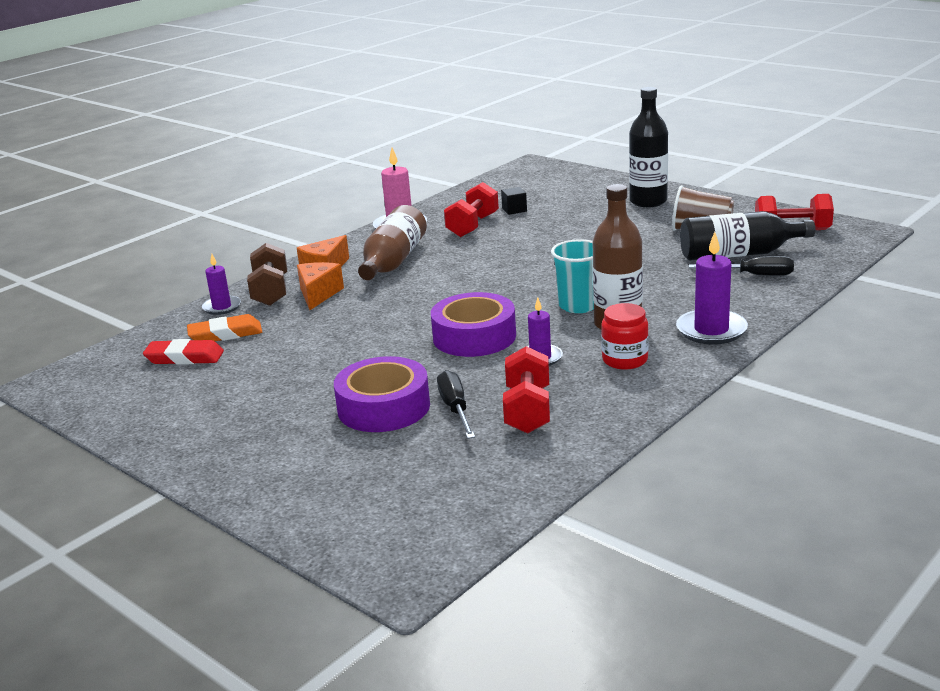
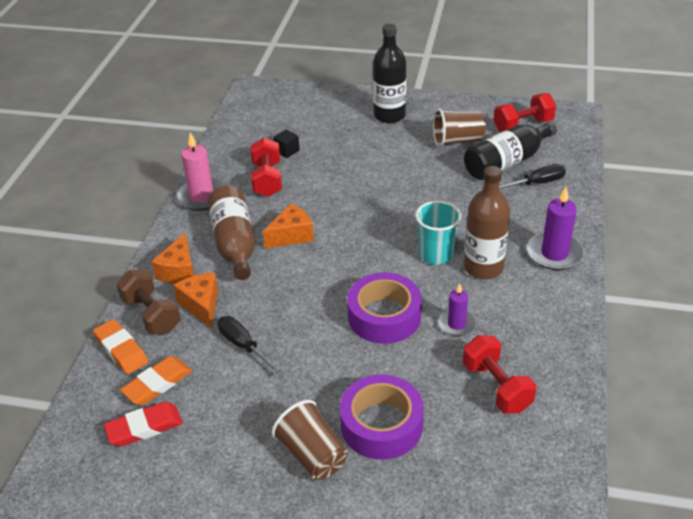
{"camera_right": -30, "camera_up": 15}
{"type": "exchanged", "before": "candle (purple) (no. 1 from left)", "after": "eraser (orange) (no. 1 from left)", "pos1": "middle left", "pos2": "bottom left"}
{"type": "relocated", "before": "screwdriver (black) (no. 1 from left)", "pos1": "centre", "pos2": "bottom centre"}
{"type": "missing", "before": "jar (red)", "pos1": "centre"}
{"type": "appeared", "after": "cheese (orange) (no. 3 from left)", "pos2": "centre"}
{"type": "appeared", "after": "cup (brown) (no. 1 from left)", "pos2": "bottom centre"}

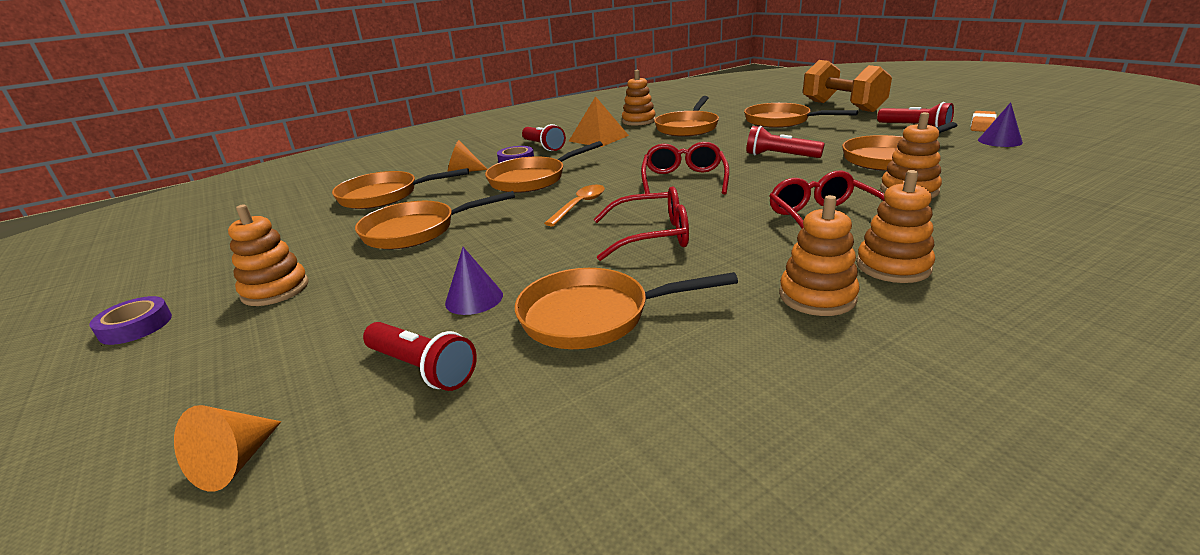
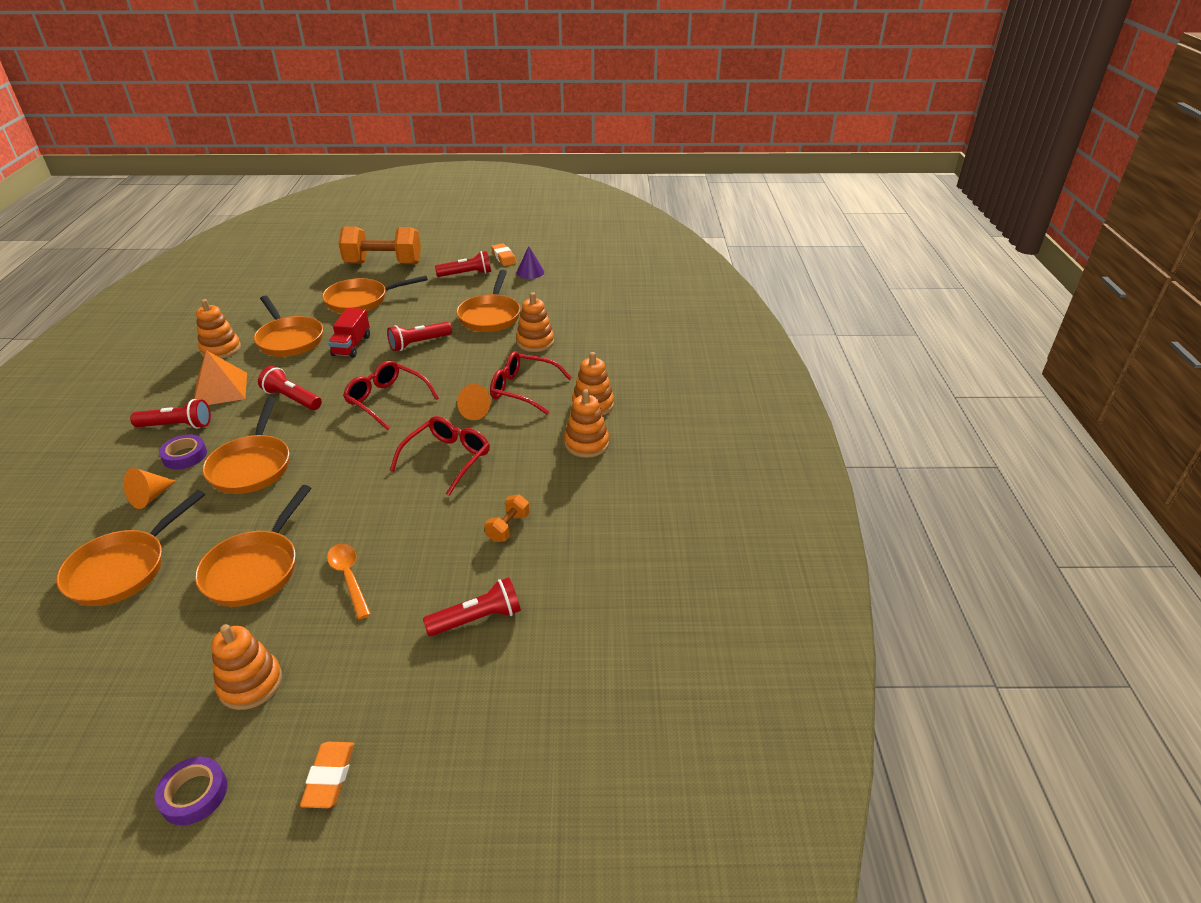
{"camera_right": -60, "camera_up": 10}
{"type": "relocated", "before": "cone (orange) (no. 1 from left in the first image)", "after": "cone (orange) (no. 2 from left)", "pos1": "bottom left", "pos2": "centre"}
{"type": "missing", "before": "cone (purple) (no. 1 from left)", "pos1": "centre"}
{"type": "exchanged", "before": "pan (orange) (no. 4 from left)", "after": "dumbbell (orange) (no. 2 from left)", "pos1": "centre", "pos2": "centre"}
{"type": "relocated", "before": "spoon (orange)", "pos1": "centre", "pos2": "middle left"}
{"type": "appeared", "after": "flashlight (red) (no. 2 from left)", "pos2": "middle left"}
{"type": "appeared", "after": "eraser (orange) (no. 1 from left)", "pos2": "bottom left"}
{"type": "appeared", "after": "truck (red)", "pos2": "middle left"}

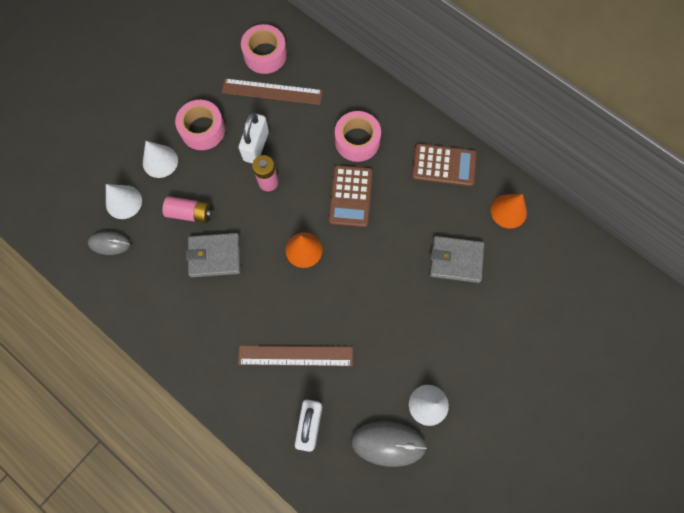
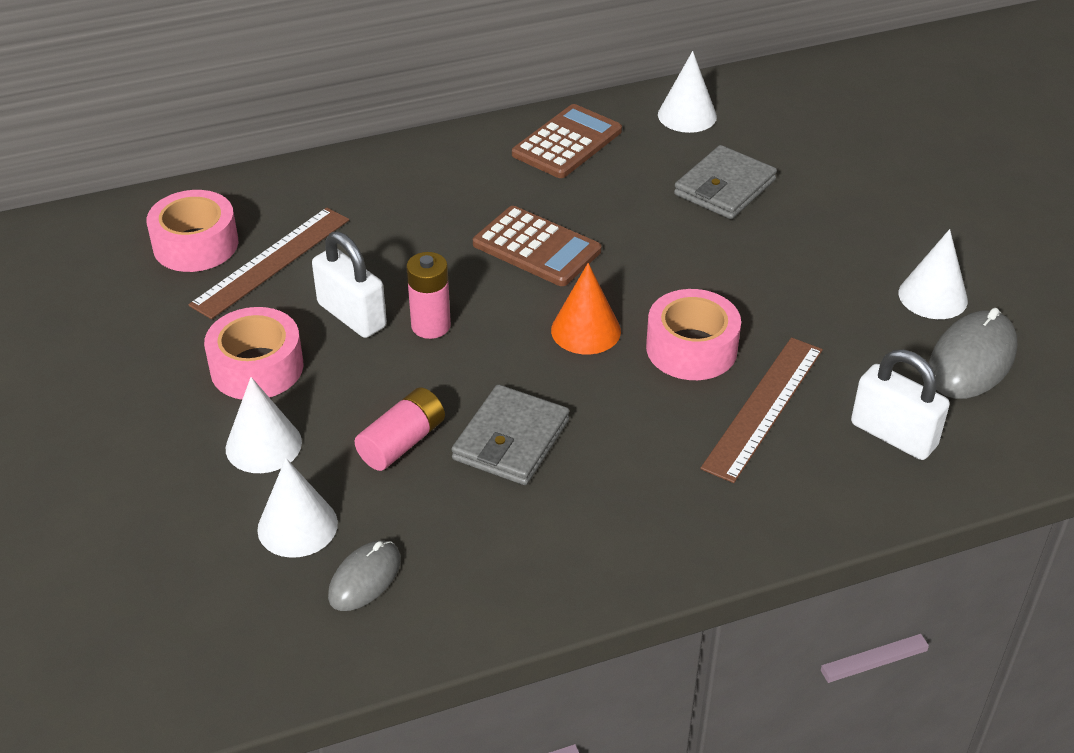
{"camera_right": -60, "camera_up": -30}
{"type": "relocated", "before": "tape (pink) (no. 3 from left)", "pos1": "top centre", "pos2": "centre"}
{"type": "colour", "before": "cone (orange) (no. 2 from left)", "after": "cone (white) (no. 3 from left)", "pos1": "middle right", "pos2": "top centre"}

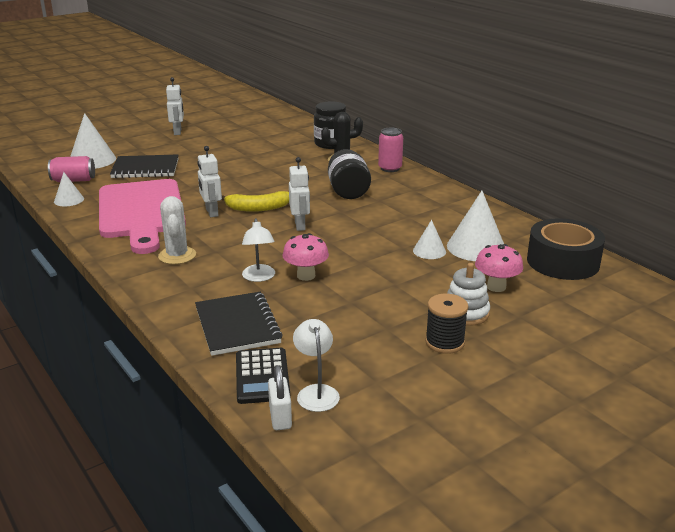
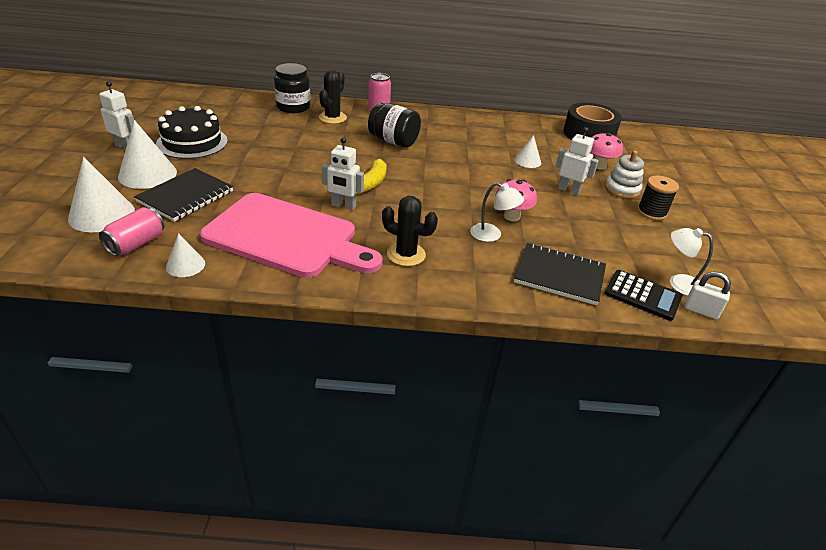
{"camera_right": -55, "camera_up": 10}
{"type": "colour", "before": "cactus (white)", "after": "cactus (black) (no. 2 from left)", "pos1": "middle left", "pos2": "centre"}
{"type": "relocated", "before": "robot (white) (no. 3 from left)", "pos1": "centre", "pos2": "top right"}
{"type": "relocated", "before": "cone (white) (no. 4 from left in the first image)", "after": "cone (white) (no. 2 from left)", "pos1": "middle right", "pos2": "top left"}
{"type": "appeared", "after": "cake (black)", "pos2": "top left"}

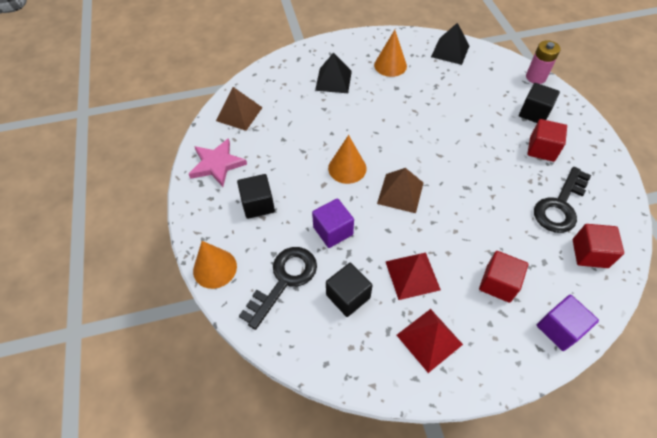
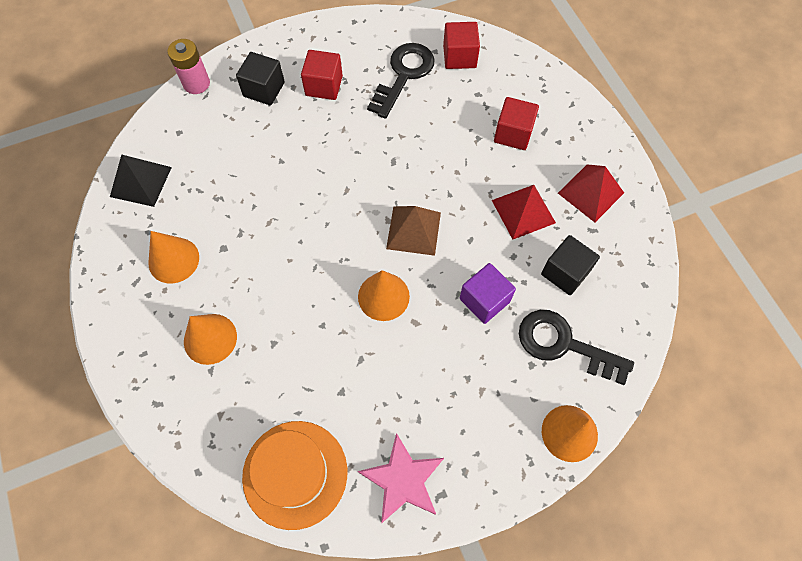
{"camera_right": -100, "camera_up": 10}
{"type": "exchanged", "before": "pyramid (brown) (no. 1 from left)", "after": "hat (orange)", "pos1": "top centre", "pos2": "bottom centre"}
{"type": "missing", "before": "cube (black) (no. 1 from left)", "pos1": "centre"}
{"type": "exchanged", "before": "pyramid (black) (no. 1 from left)", "after": "cone (orange) (no. 2 from left)", "pos1": "top centre", "pos2": "middle left"}
{"type": "spun", "before": "key (black) (no. 2 from left in the first image)", "pos1": "middle right", "pos2": "top centre", "turn": -90}
{"type": "missing", "before": "cube (purple) (no. 2 from left)", "pos1": "bottom right"}

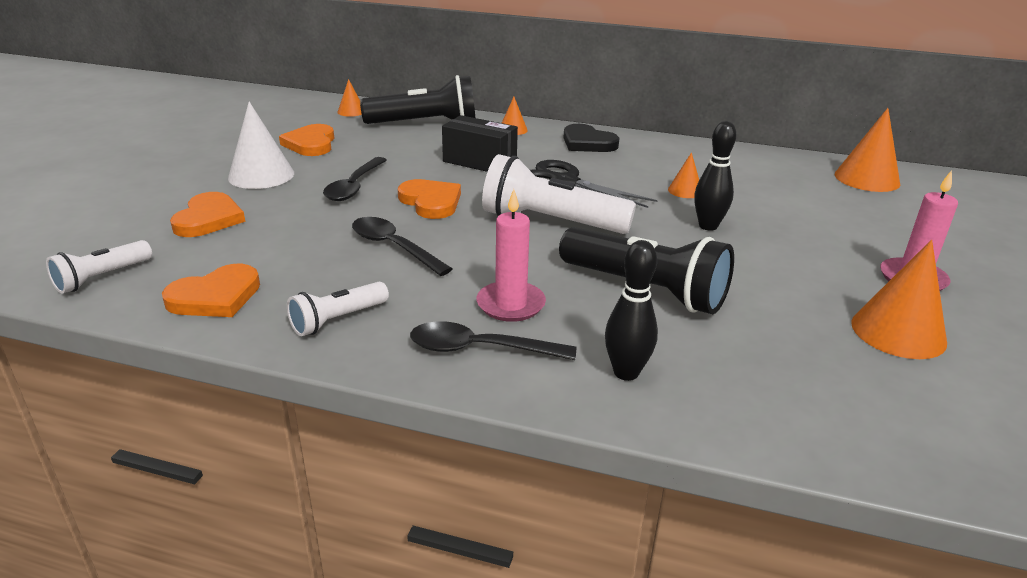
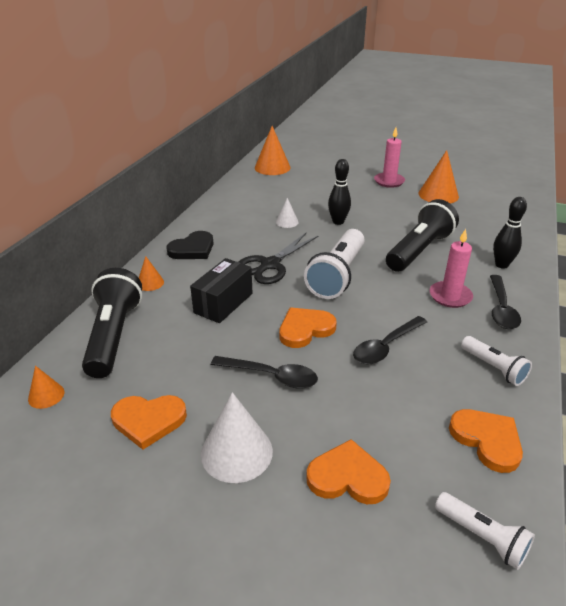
{"camera_right": -85, "camera_up": 5}
{"type": "colour", "before": "cone (orange) (no. 3 from left)", "after": "cone (white) (no. 2 from left)", "pos1": "top centre", "pos2": "centre"}

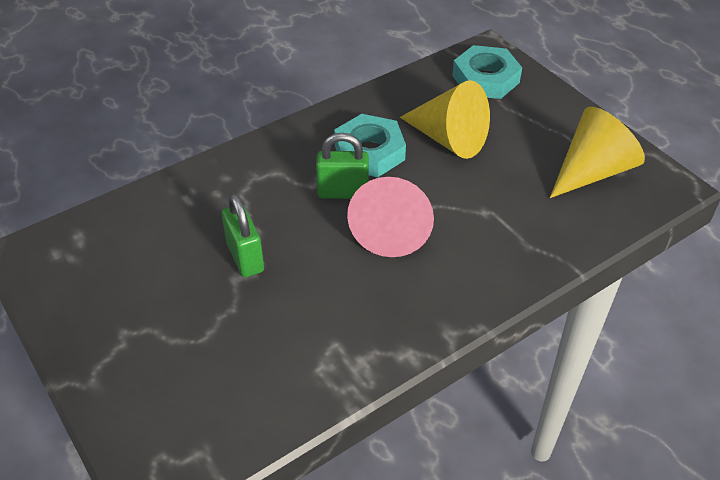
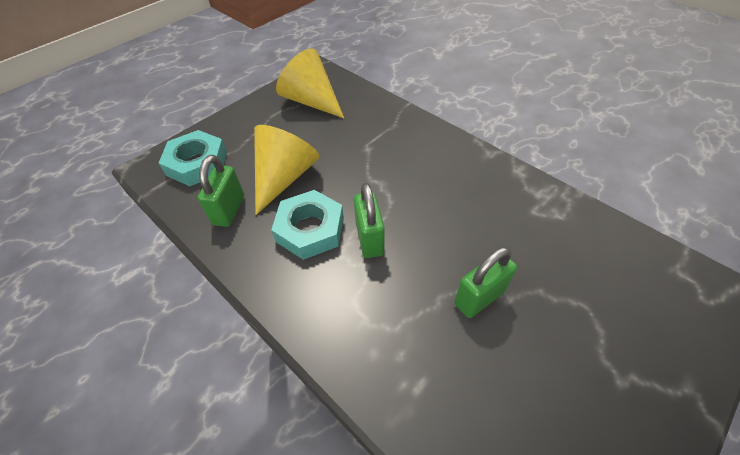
{"camera_right": -100, "camera_up": 5}
{"type": "missing", "before": "cone (pink)", "pos1": "centre"}
{"type": "appeared", "after": "padlock (green) (no. 1 from left)", "pos2": "middle left"}

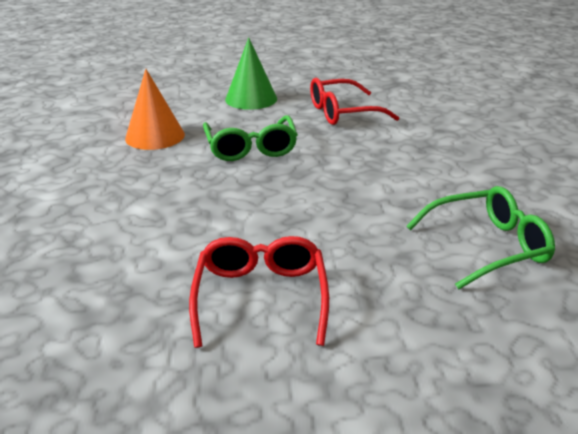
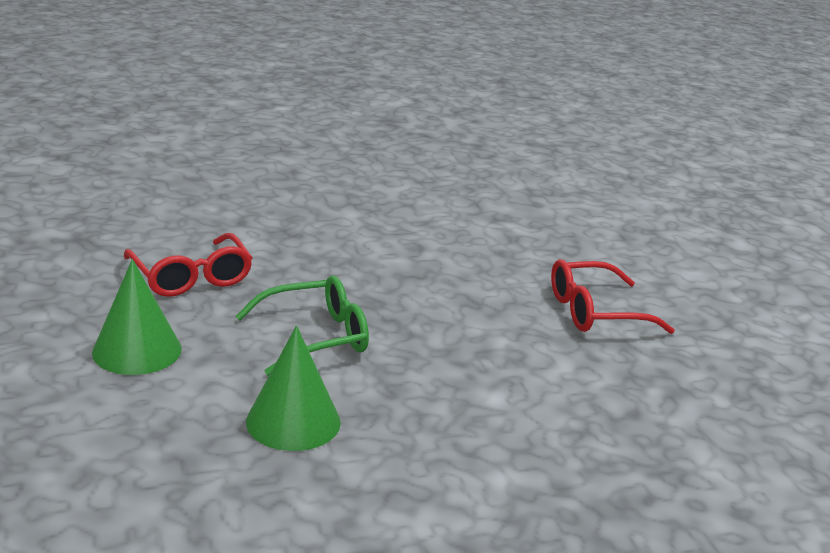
{"camera_right": -105, "camera_up": -5}
{"type": "colour", "before": "cone (orange)", "after": "cone (green) (no. 2 from left)", "pos1": "top left", "pos2": "bottom centre"}
{"type": "missing", "before": "glasses (green) (no. 2 from left)", "pos1": "middle right"}

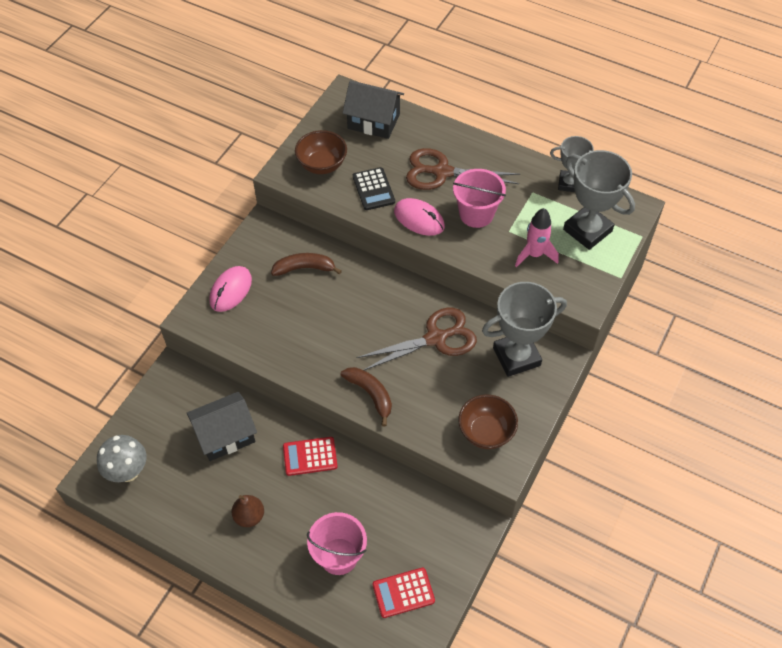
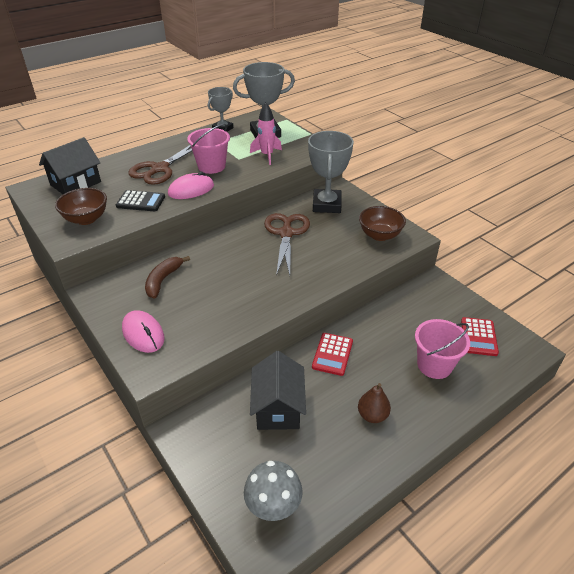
{"camera_right": -65, "camera_up": -15}
{"type": "missing", "before": "banana (brown) (no. 2 from left)", "pos1": "centre"}

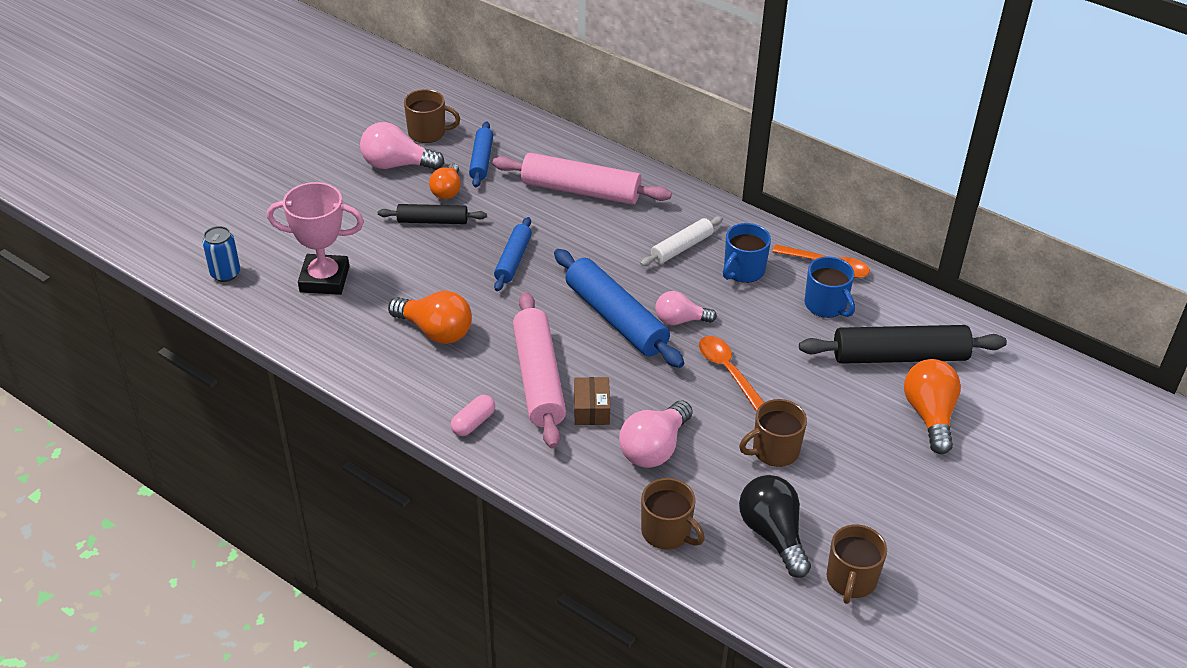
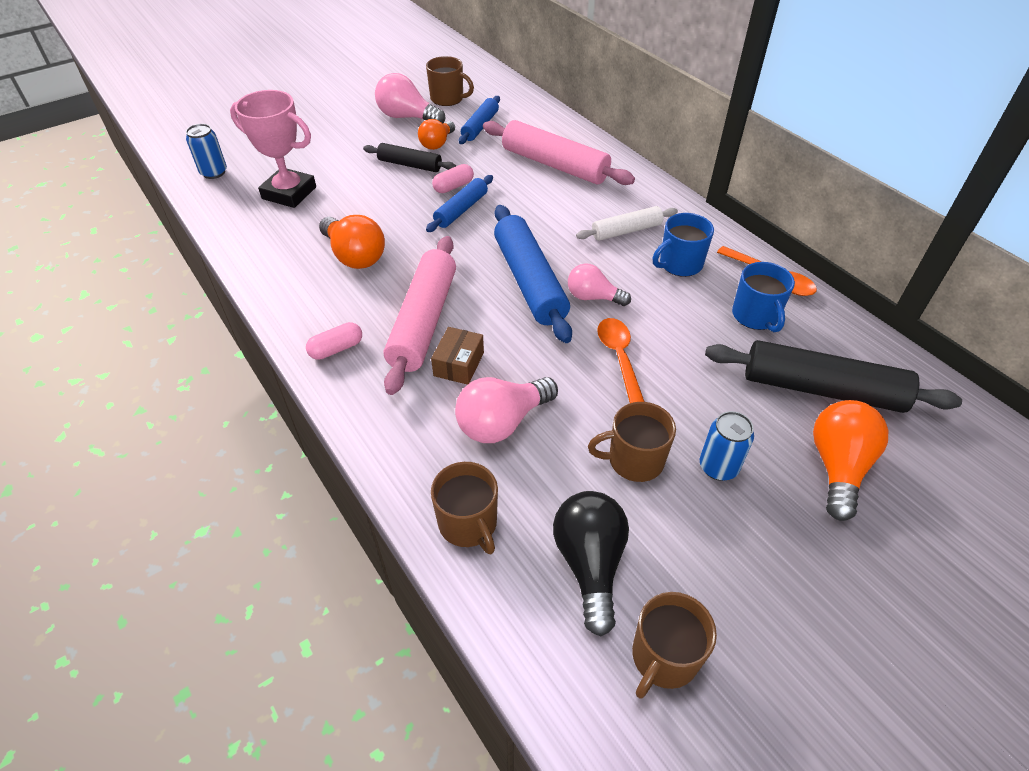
{"camera_right": 20, "camera_up": 5}
{"type": "appeared", "after": "capsule (pink) (no. 2 from left)", "pos2": "top centre"}
{"type": "appeared", "after": "can (blue) (no. 2 from left)", "pos2": "middle right"}

